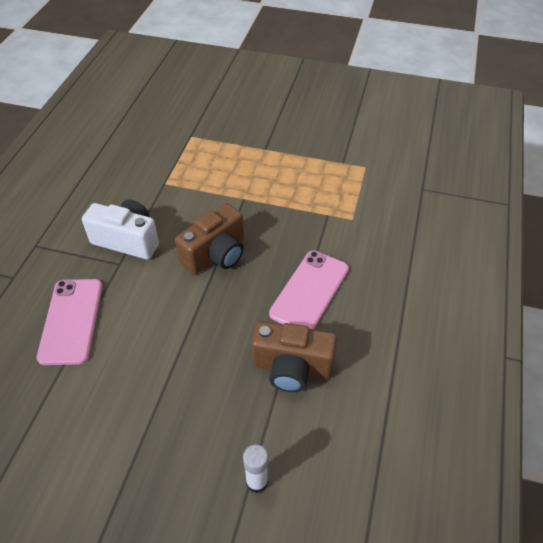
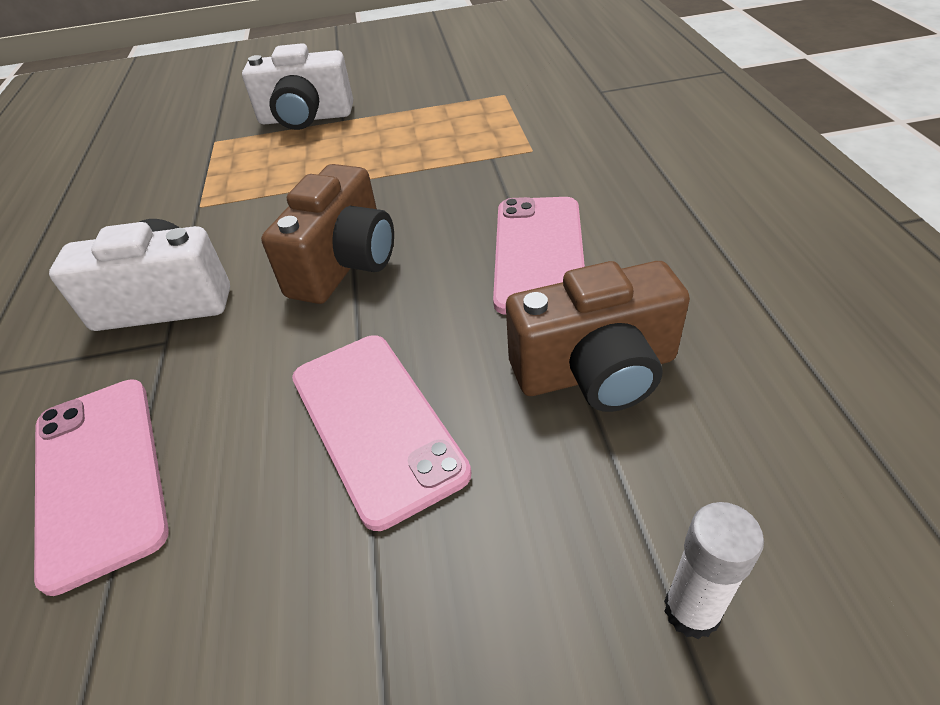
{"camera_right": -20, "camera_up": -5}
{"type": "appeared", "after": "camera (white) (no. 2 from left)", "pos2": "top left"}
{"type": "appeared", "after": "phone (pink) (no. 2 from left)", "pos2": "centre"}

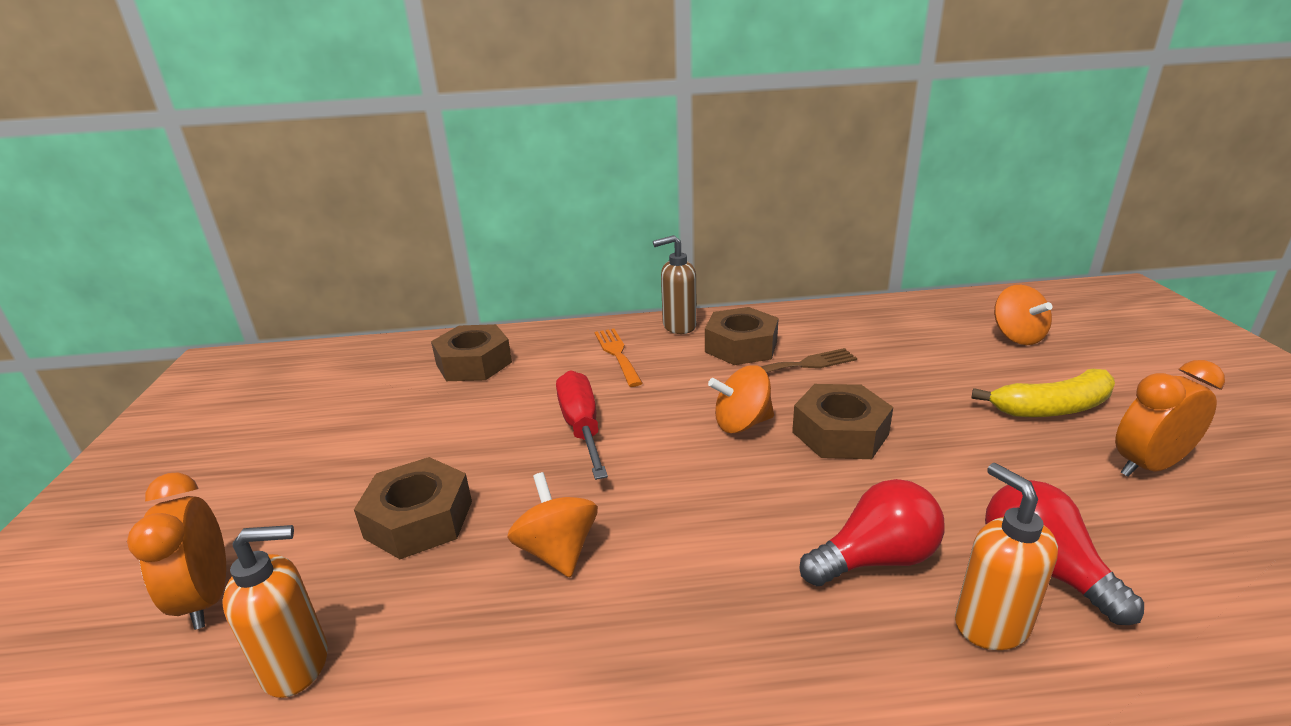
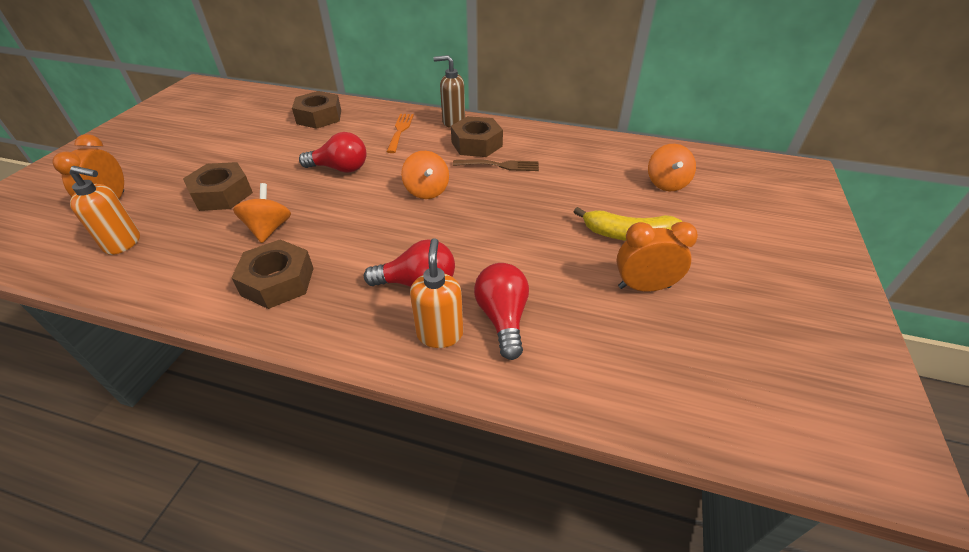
{"camera_right": 20, "camera_up": 15}
{"type": "exchanged", "before": "screwdriver (red)", "after": "light bulb (red) (no. 1 from left)", "pos1": "centre", "pos2": "top centre"}
{"type": "spun", "before": "spinning top (orange) (no. 2 from left)", "pos1": "centre", "pos2": "top centre", "turn": -120}
{"type": "relocated", "before": "nut (brown) (no. 4 from left in the first image)", "after": "nut (brown) (no. 2 from left)", "pos1": "centre", "pos2": "middle left"}

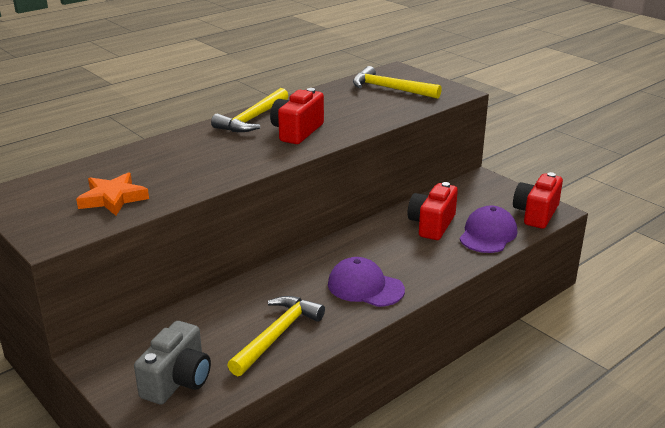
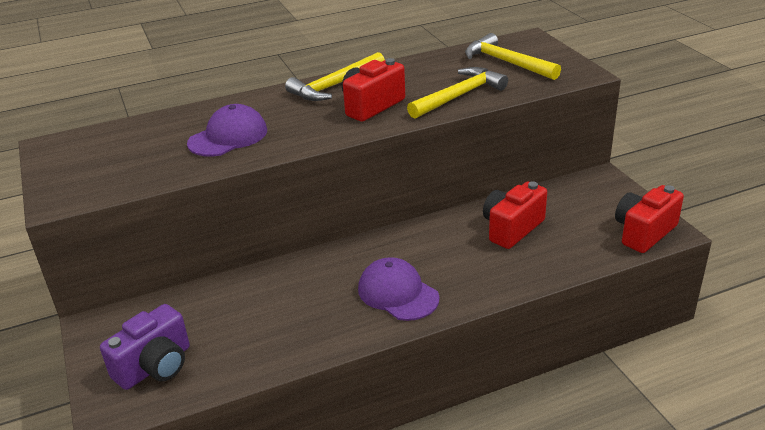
{"camera_right": 20, "camera_up": 5}
{"type": "missing", "before": "star (orange)", "pos1": "middle left"}
{"type": "colour", "before": "camera (grey)", "after": "camera (purple)", "pos1": "bottom left", "pos2": "bottom left"}
{"type": "relocated", "before": "hammer (yellow) (no. 2 from left)", "pos1": "bottom centre", "pos2": "top centre"}
{"type": "relocated", "before": "cap (purple) (no. 2 from left in the first image)", "after": "cap (purple) (no. 1 from left)", "pos1": "middle right", "pos2": "top left"}

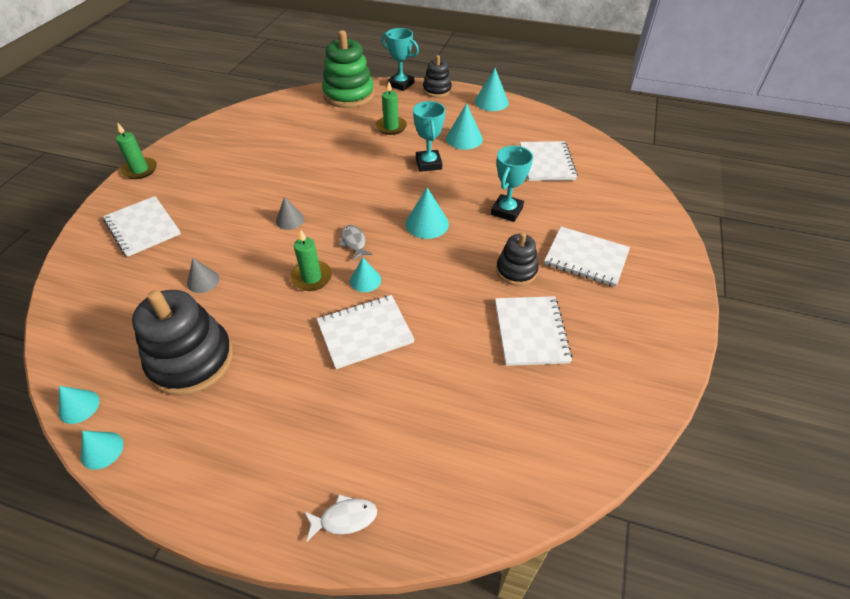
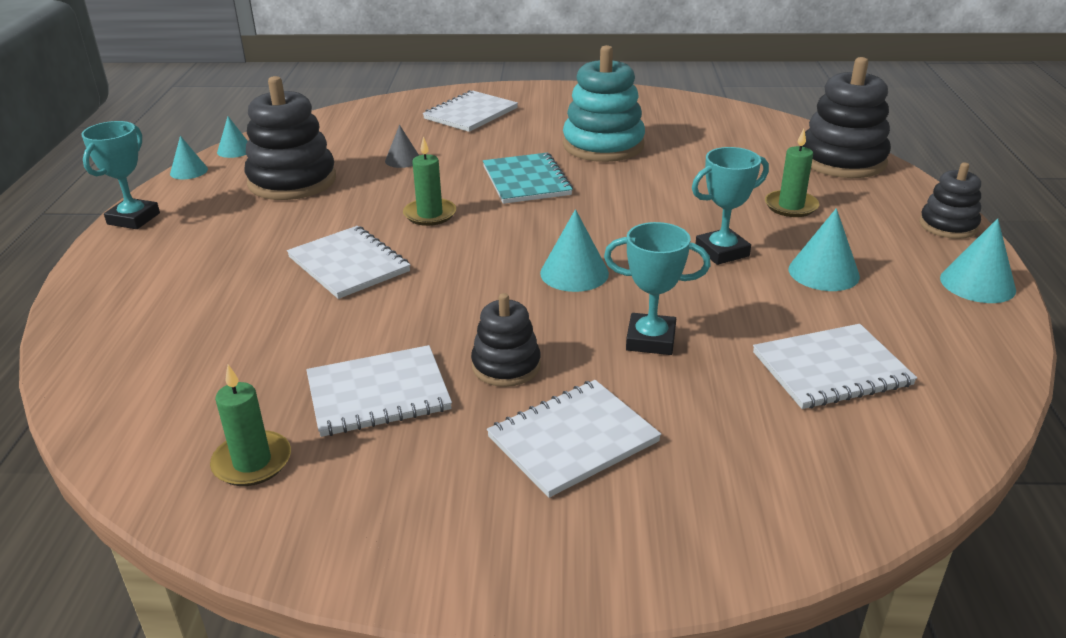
{"camera_right": 75, "camera_up": -15}
{"type": "relocated", "before": "candle (green) (no. 1 from left)", "pos1": "top left", "pos2": "middle left"}
{"type": "exchanged", "before": "cone (grey) (no. 2 from left)", "after": "notebook (turquoise)", "pos1": "centre", "pos2": "top centre"}
{"type": "missing", "before": "fish (white)", "pos1": "bottom centre"}
{"type": "colour", "before": "stacking toy (green)", "after": "stacking toy (black) (no. 3 from left)", "pos1": "top centre", "pos2": "top right"}
{"type": "missing", "before": "fish (grey)", "pos1": "centre"}
{"type": "missing", "before": "cone (turquoise) (no. 3 from left)", "pos1": "centre"}
{"type": "relocated", "before": "trophy (turquoise) (no. 1 from left)", "pos1": "top centre", "pos2": "top left"}
{"type": "spun", "before": "notebook (white) (no. 5 from left in the first image)", "pos1": "middle right", "pos2": "bottom centre", "turn": 45}
{"type": "appeared", "after": "stacking toy (turquoise)", "pos2": "top centre"}

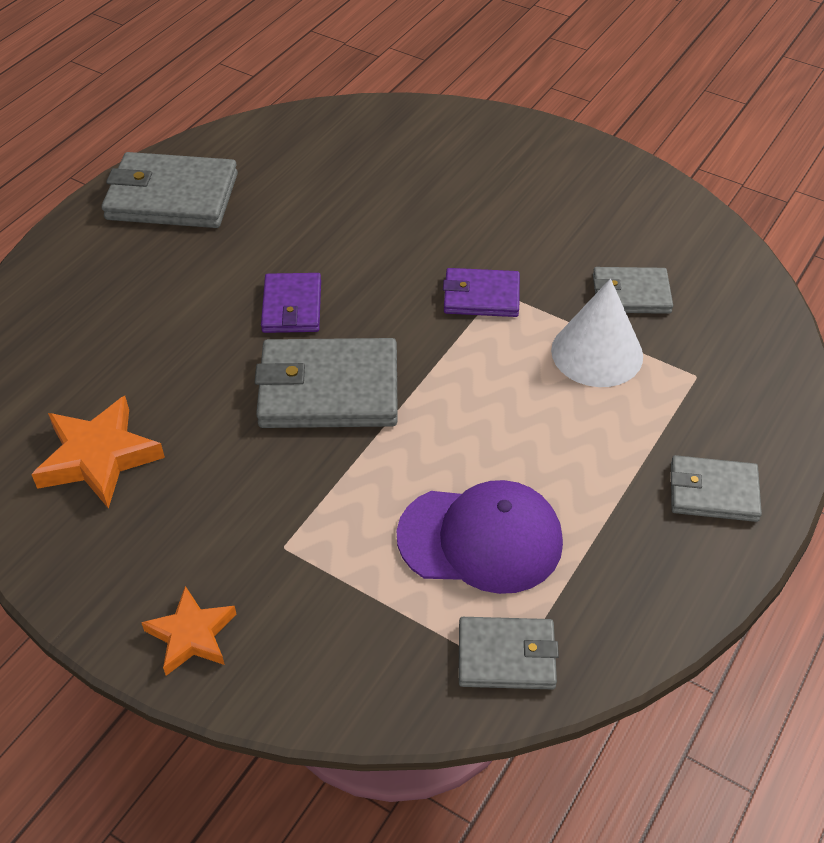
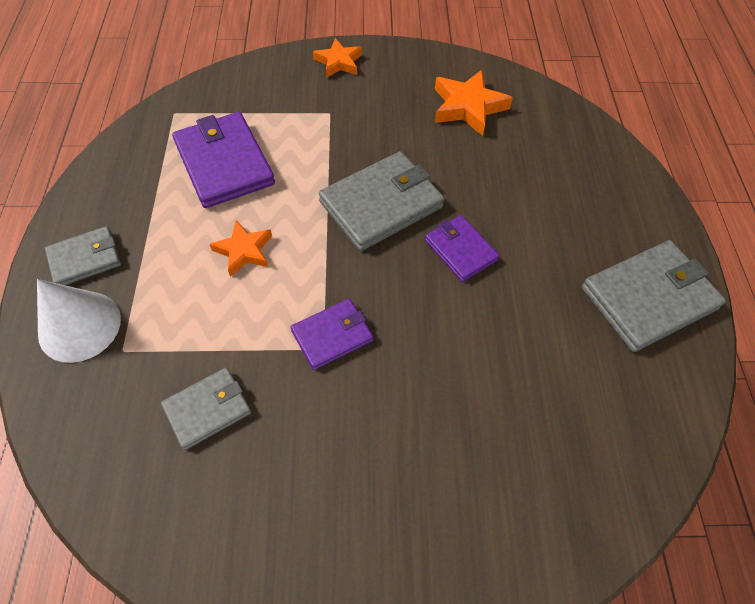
{"camera_right": 145, "camera_up": 10}
{"type": "exchanged", "before": "cap (purple)", "after": "wallet (purple) (no. 1 from left)", "pos1": "centre", "pos2": "top left"}
{"type": "missing", "before": "wallet (grey) (no. 3 from left)", "pos1": "bottom centre"}
{"type": "relocated", "before": "cone (white)", "pos1": "middle right", "pos2": "middle left"}
{"type": "appeared", "after": "star (orange) (no. 1 from left)", "pos2": "middle left"}

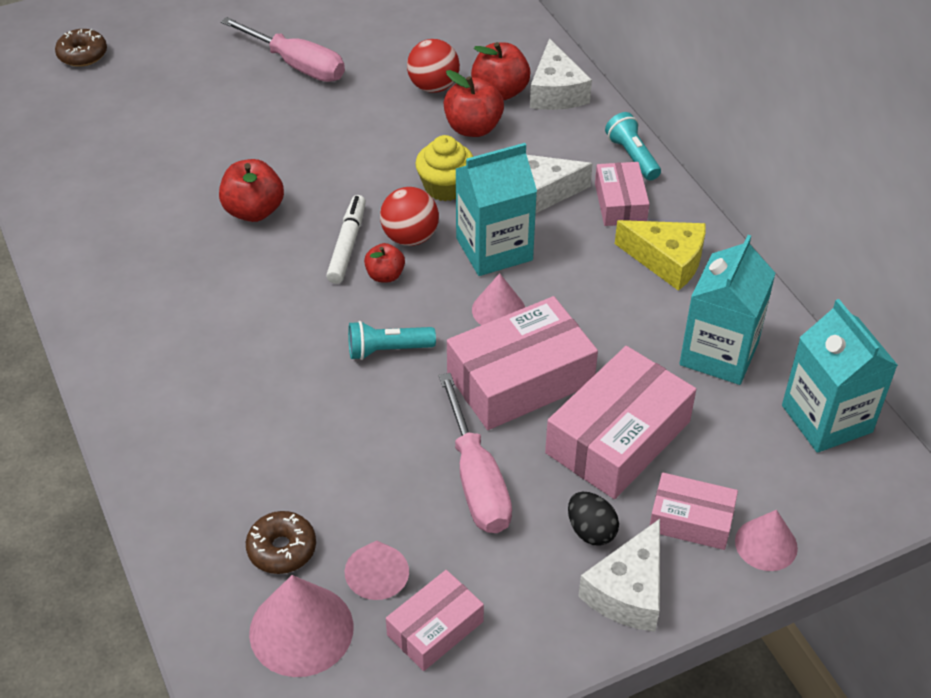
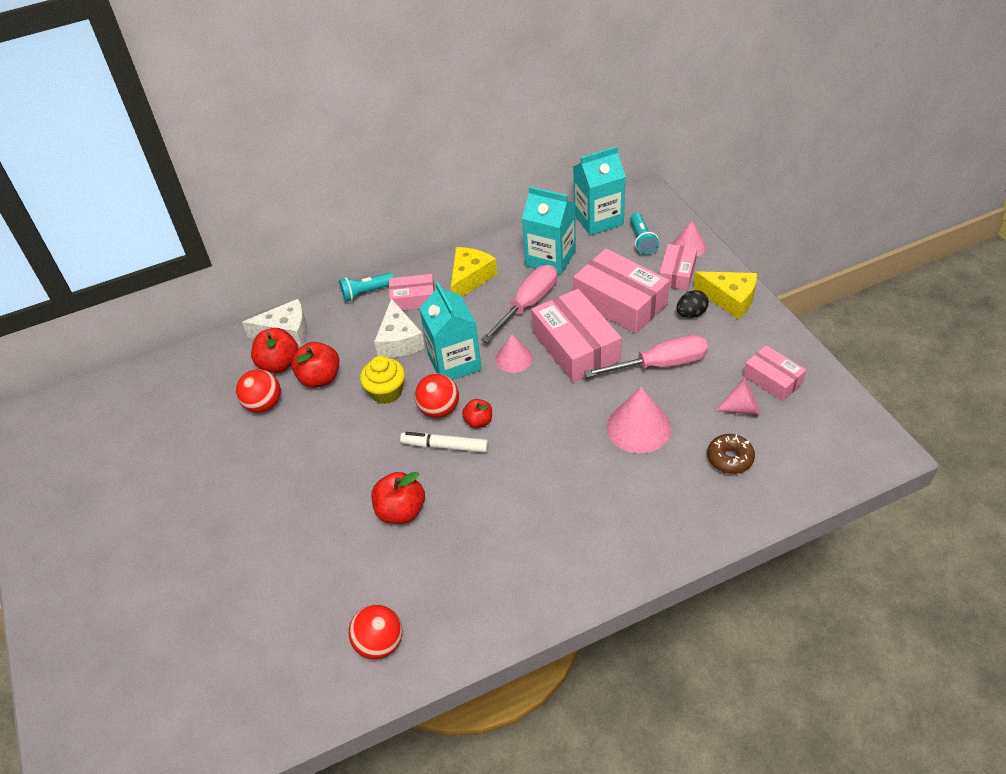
{"camera_right": -85, "camera_up": 0}
{"type": "missing", "before": "donut (brown) (no. 1 from left)", "pos1": "top left"}
{"type": "relocated", "before": "screwdriver (pink) (no. 1 from left)", "pos1": "top left", "pos2": "centre"}
{"type": "relocated", "before": "cone (pink) (no. 1 from left in the first image)", "after": "cone (pink) (no. 2 from left)", "pos1": "bottom left", "pos2": "centre"}
{"type": "relocated", "before": "flashlight (turquoise) (no. 1 from left in the first image)", "after": "flashlight (turquoise) (no. 2 from left)", "pos1": "centre", "pos2": "top centre"}
{"type": "colour", "before": "cheese (white) (no. 3 from left)", "after": "cheese (yellow) (no. 2 from left)", "pos1": "bottom centre", "pos2": "middle right"}
{"type": "appeared", "after": "ball (red) (no. 2 from left)", "pos2": "bottom centre"}

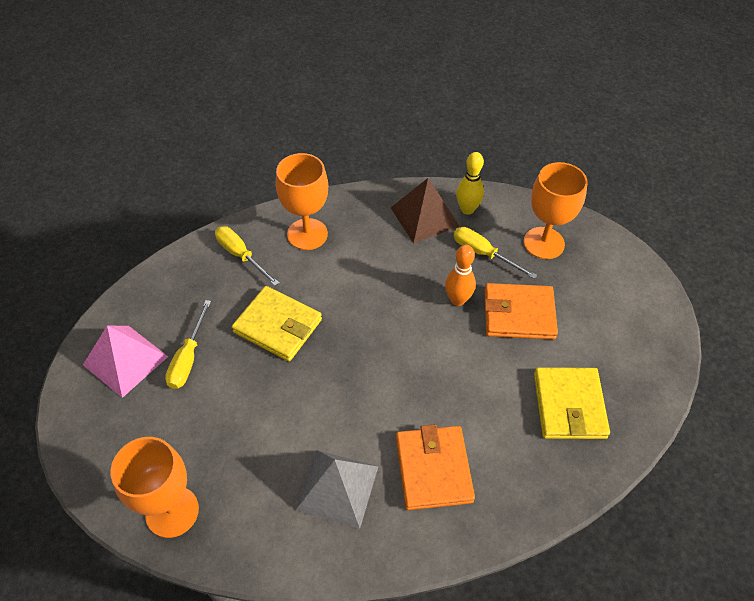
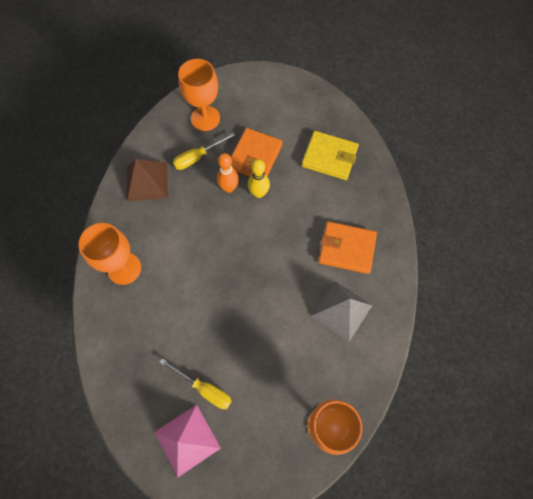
{"camera_right": -70, "camera_up": 15}
{"type": "missing", "before": "screwdriver (yellow) (no. 2 from left)", "pos1": "middle left"}
{"type": "missing", "before": "wallet (yellow) (no. 1 from left)", "pos1": "centre"}
{"type": "relocated", "before": "bowling pin (yellow)", "pos1": "top centre", "pos2": "centre"}

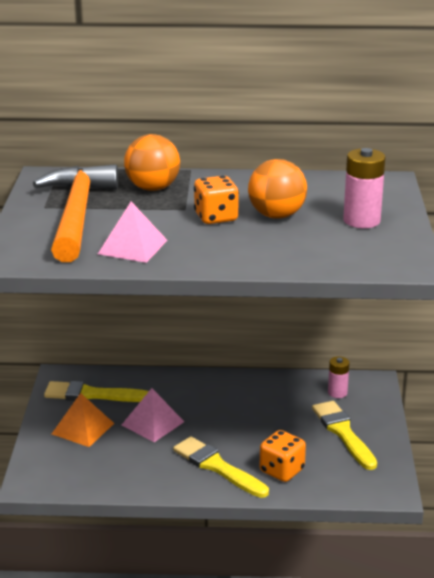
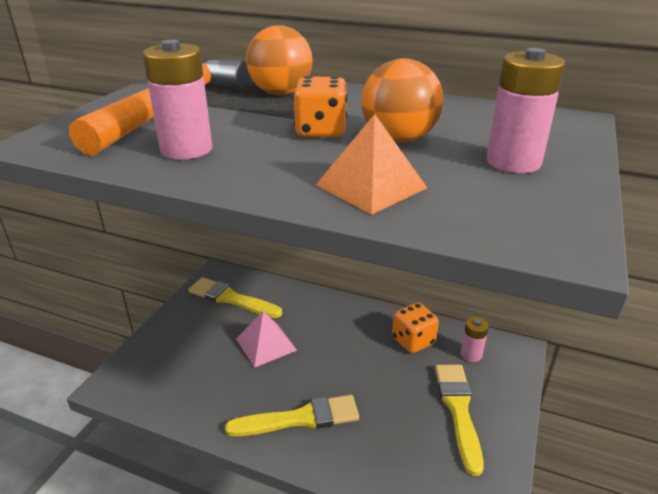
{"camera_right": 20, "camera_up": 5}
{"type": "relocated", "before": "pyramid (orange)", "pos1": "bottom left", "pos2": "top centre"}
{"type": "exchanged", "before": "pyramid (pink) (no. 1 from left)", "after": "battery (pink) (no. 1 from left)", "pos1": "middle left", "pos2": "top left"}
{"type": "spun", "before": "brush (yellow) (no. 2 from left)", "pos1": "bottom centre", "pos2": "bottom centre", "turn": 105}
{"type": "relocated", "before": "dice (orange) (no. 2 from left)", "pos1": "bottom centre", "pos2": "centre"}

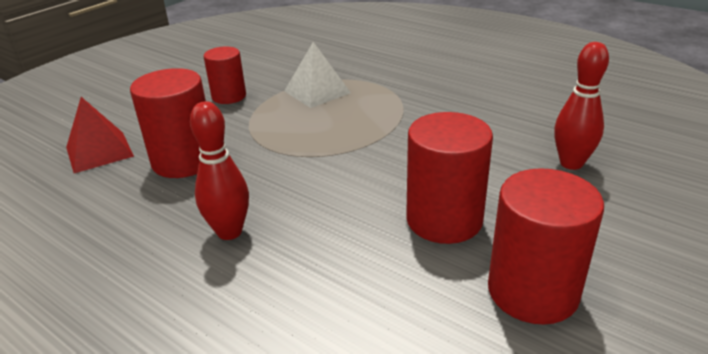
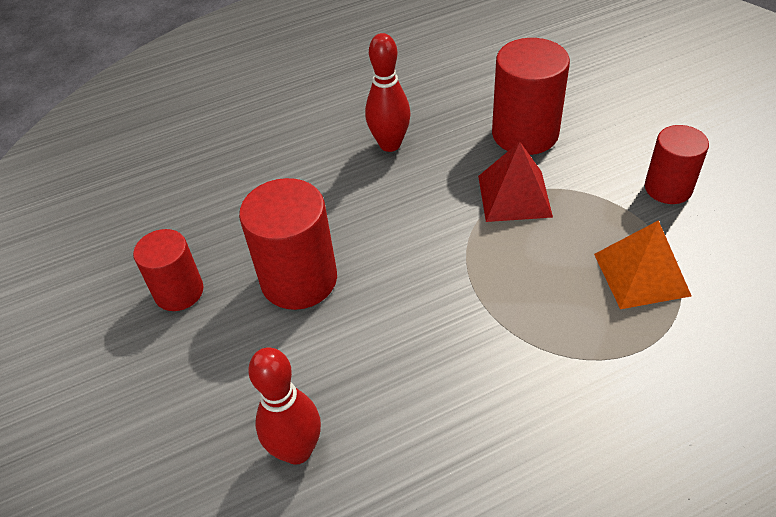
{"camera_right": 120, "camera_up": 15}
{"type": "relocated", "before": "pyramid (red)", "pos1": "middle left", "pos2": "centre"}
{"type": "colour", "before": "pyramid (white)", "after": "pyramid (orange)", "pos1": "top centre", "pos2": "middle right"}
{"type": "size", "before": "cylinder (red) (no. 4 from left in the first image)", "pos1": "bottom right", "pos2": "middle left", "scale": 0.64}

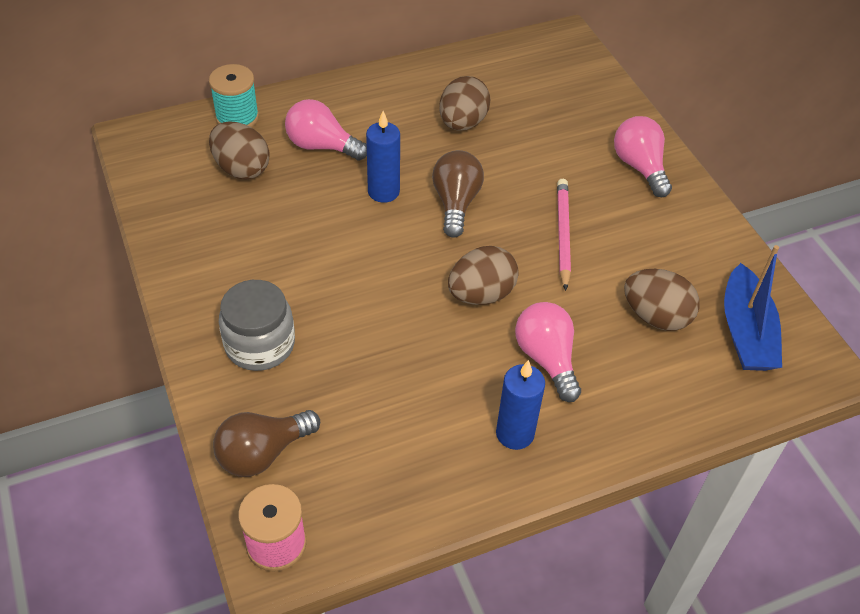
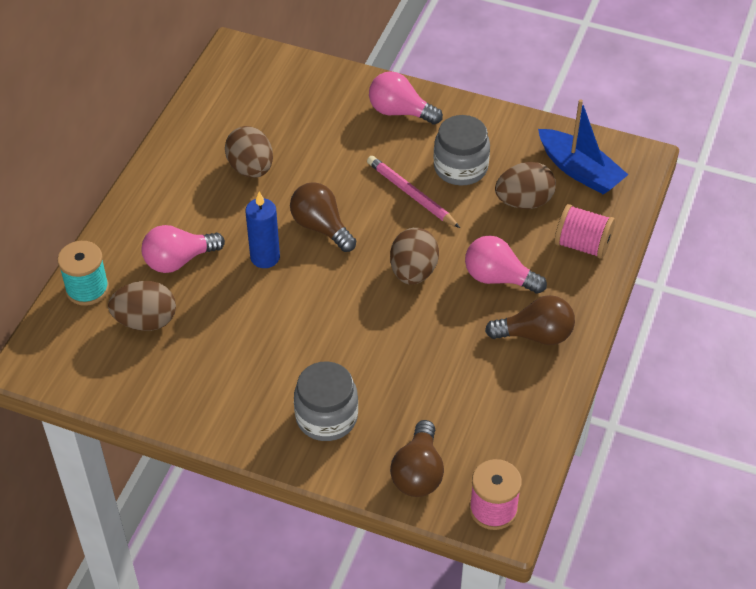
{"camera_right": -45, "camera_up": 0}
{"type": "exchanged", "before": "candle (blue) (no. 2 from left)", "after": "light bulb (brown) (no. 3 from left)", "pos1": "centre", "pos2": "middle right"}
{"type": "appeared", "after": "jar (grey) (no. 2 from left)", "pos2": "top centre"}
{"type": "appeared", "after": "spool (pink) (no. 2 from left)", "pos2": "middle right"}

